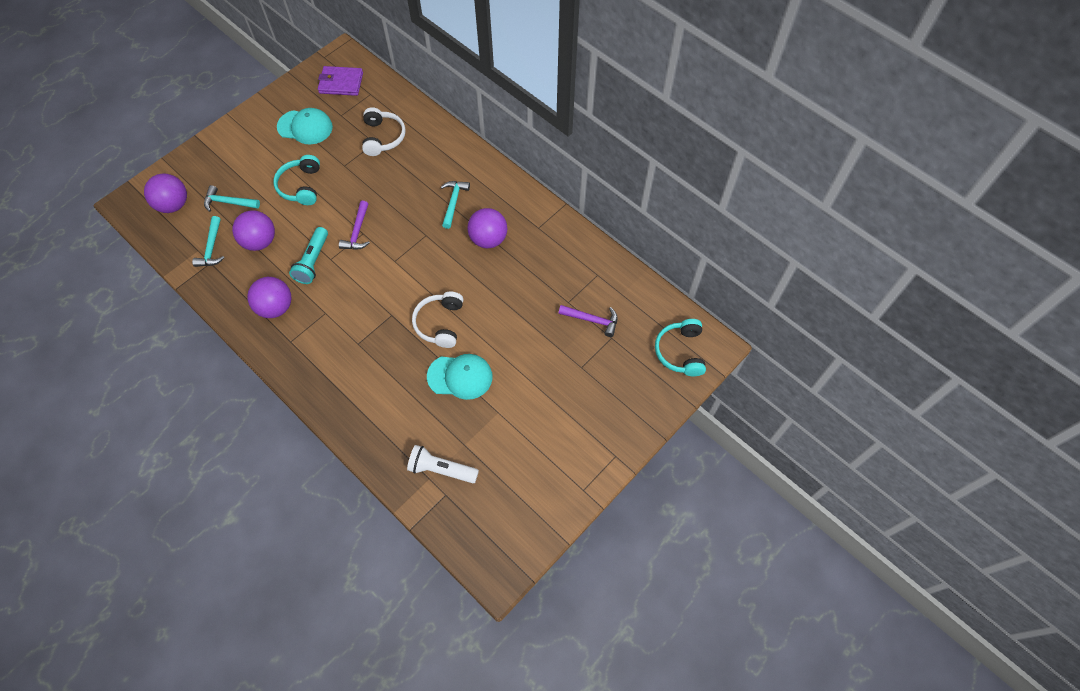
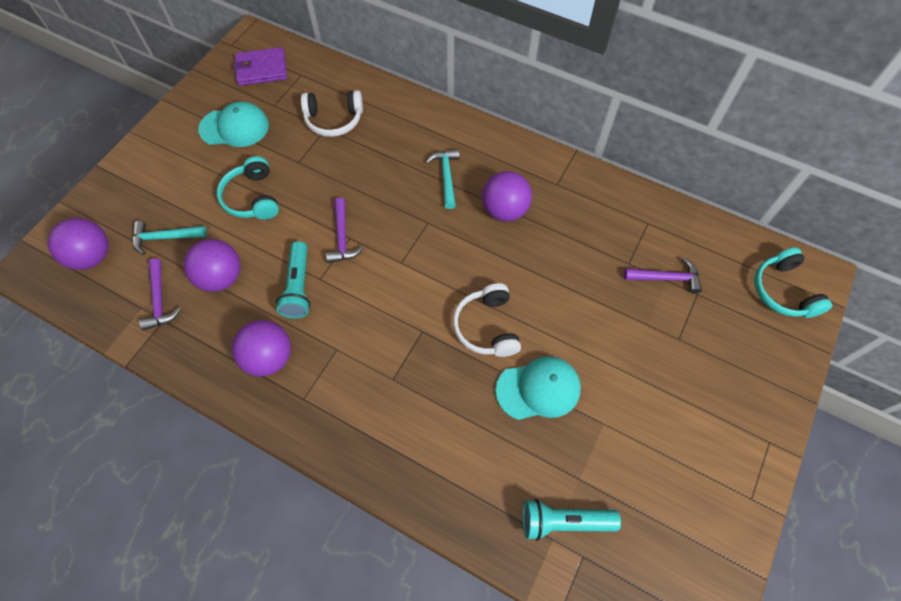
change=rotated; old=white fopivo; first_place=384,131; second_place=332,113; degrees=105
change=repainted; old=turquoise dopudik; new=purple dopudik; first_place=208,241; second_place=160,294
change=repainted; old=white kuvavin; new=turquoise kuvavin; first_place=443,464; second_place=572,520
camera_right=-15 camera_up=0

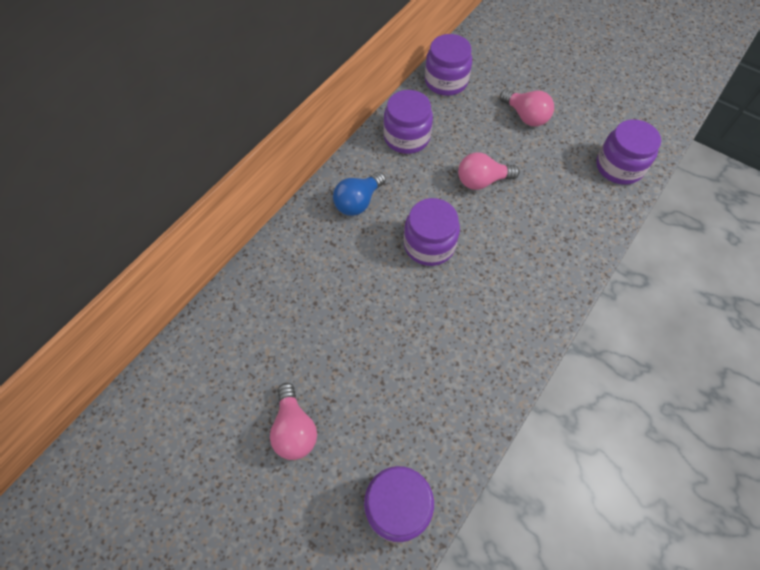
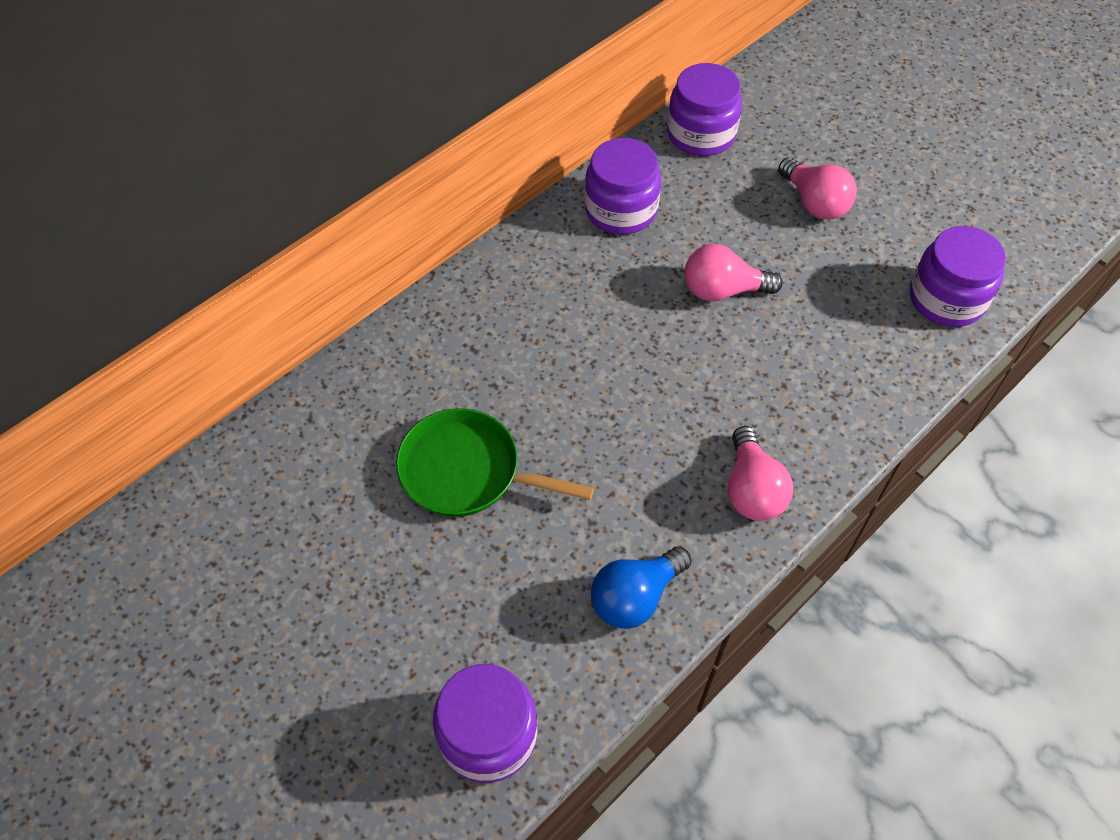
change=shifted; old=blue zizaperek; first_place=359,194; second_place=641,587
change=gone; old=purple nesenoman; first_place=432,232
change=shifted; old=pink zizaperek; first_place=293,421; second_place=760,473
change=new; new=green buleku; second_place=495,462
camera_right=10 camera_up=-5

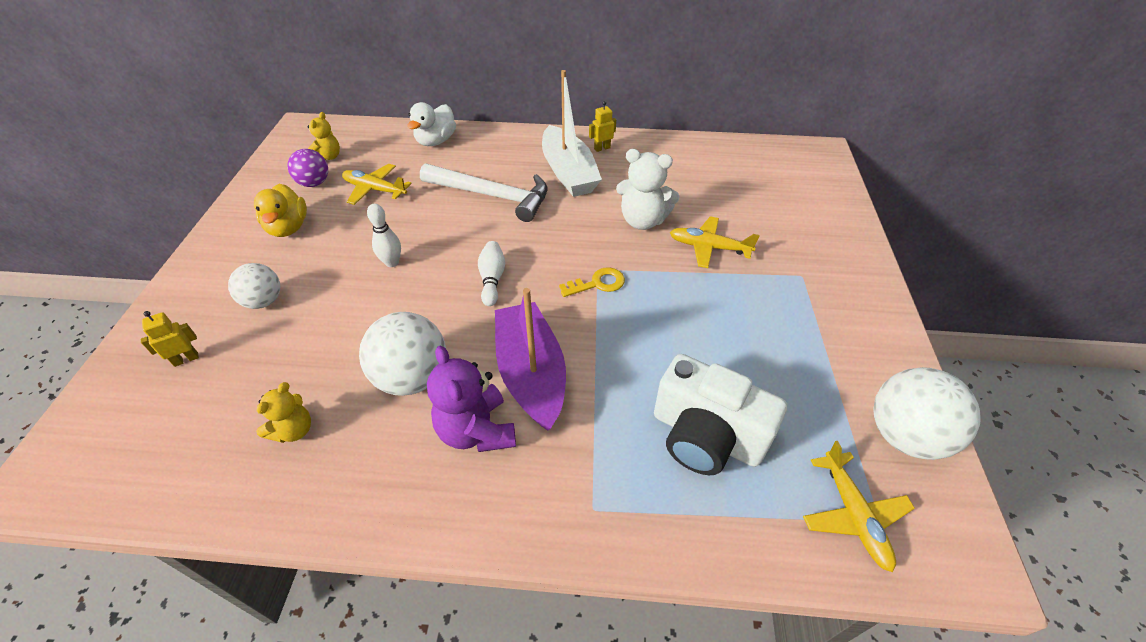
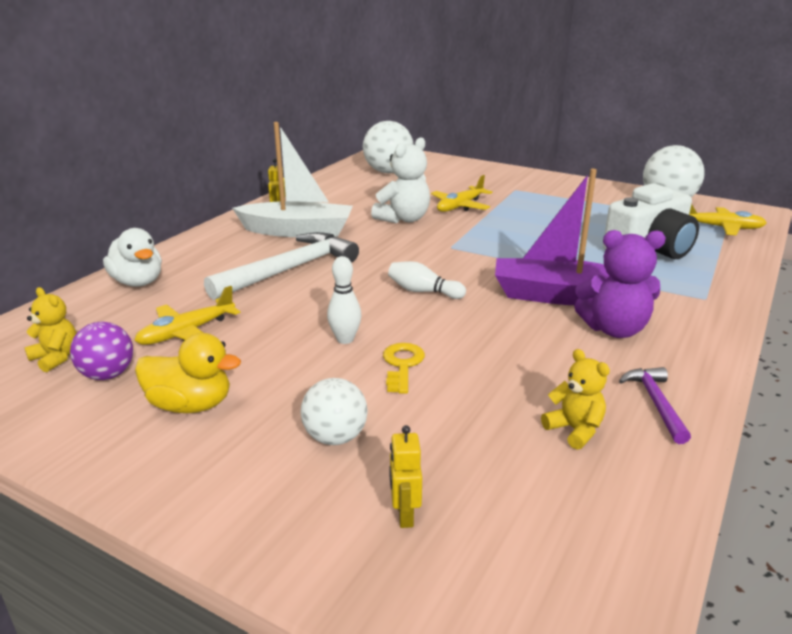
change=shifted; old=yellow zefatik; first_place=592,282; second_place=404,368
change=shifted; old=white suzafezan; first_place=402,354; second_place=388,147
change=new; new=purple dopudik; second_place=655,405
camera_right=-65 camera_up=-20

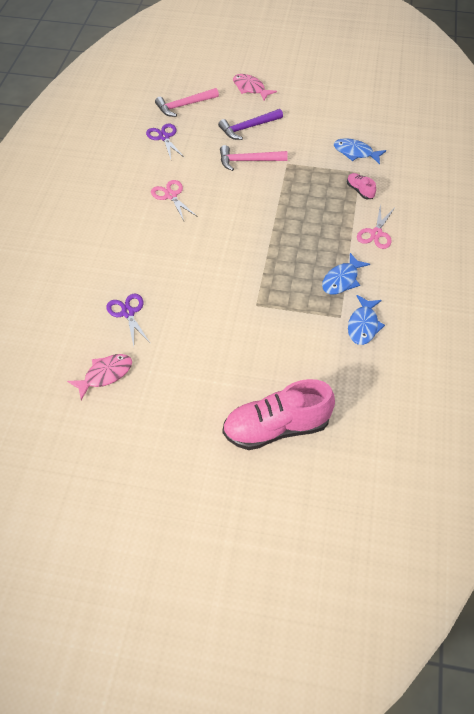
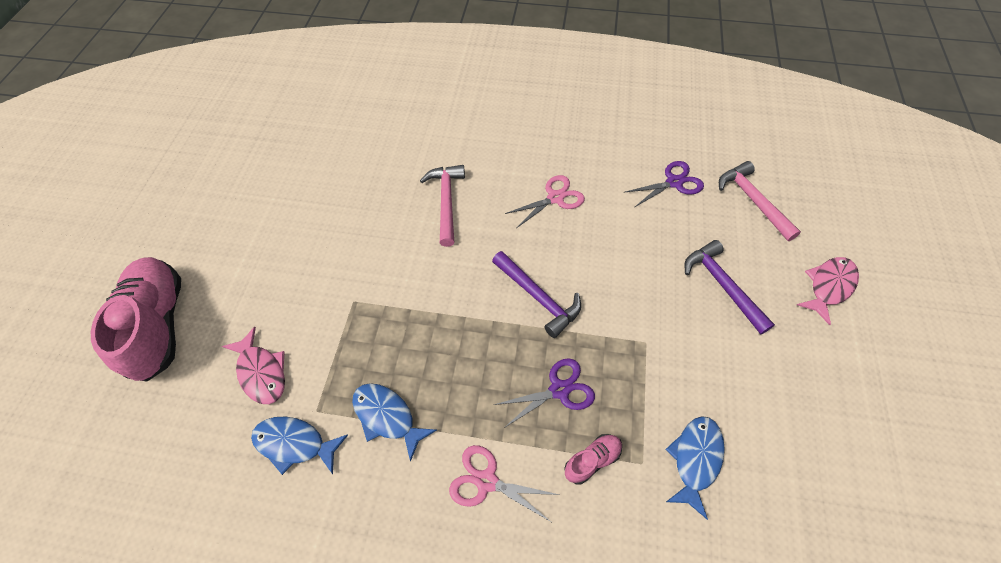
change=shifted; old=pink dopudik; first_place=254,158; second_place=442,206
change=shifted; old=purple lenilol; first_place=128,320; second_place=544,393
change=shifted; old=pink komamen; first_place=99,377; second_place=253,365
change=new; new=purple dopudik; second_place=536,294
camera_right=90 camera_up=5

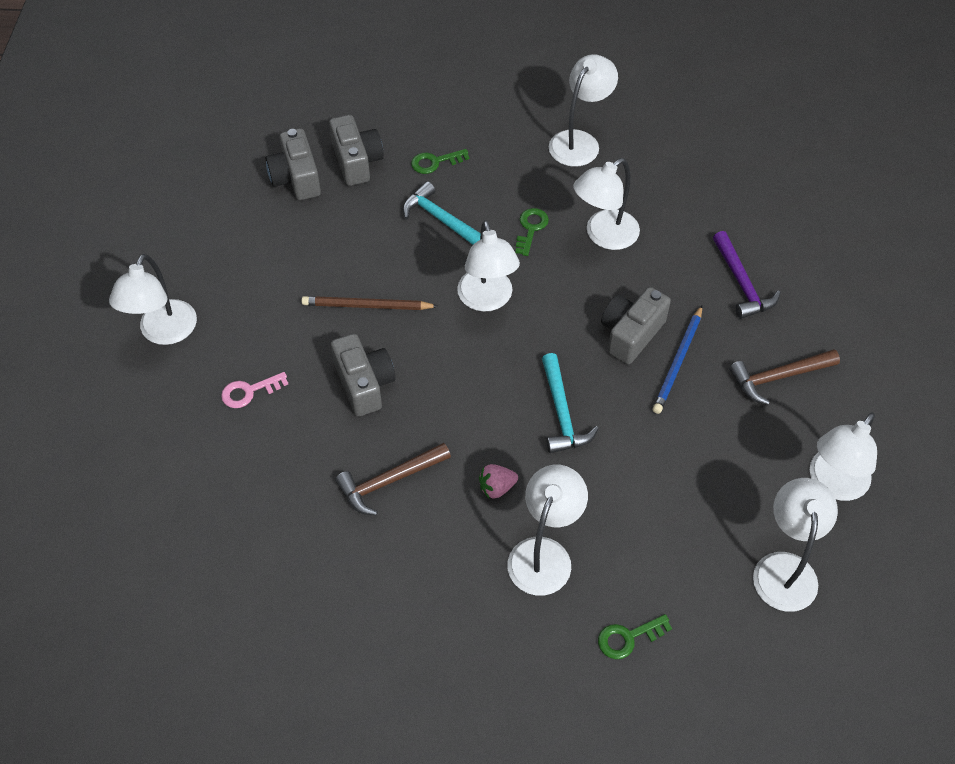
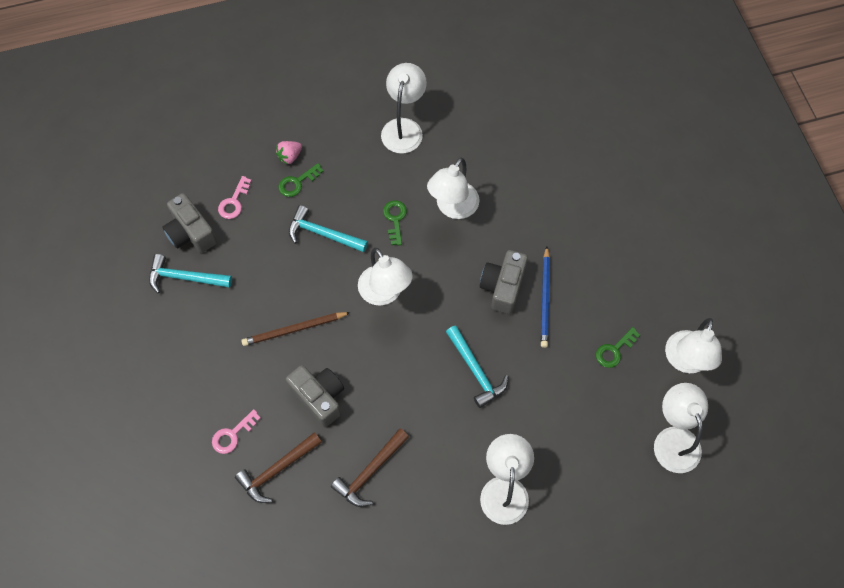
change=swapped; old=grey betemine; new=pink zefatik; first_place=356,150; second_place=235,197
change=gone; old=purple dopudik; first_place=747,275
change=gone; old=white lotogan; first_place=153,299
change=shifted; old=brown dopudik; first_place=784,377; second_place=278,467
change=shifted; old=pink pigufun; first_place=498,481; second_place=289,153
change=shifted; old=green zefatik; first_place=635,636; second_place=618,347
change=new; new=turquoise dopudik; second_place=190,274
camera_right=-20 camera_up=10

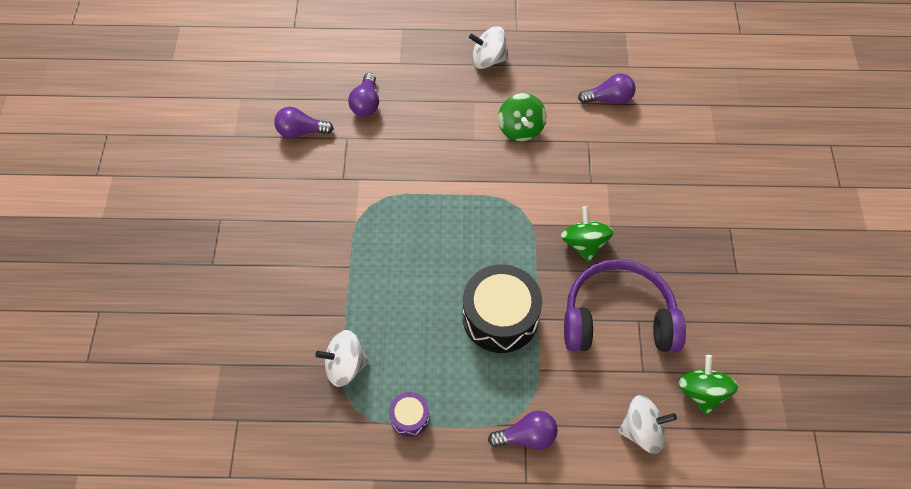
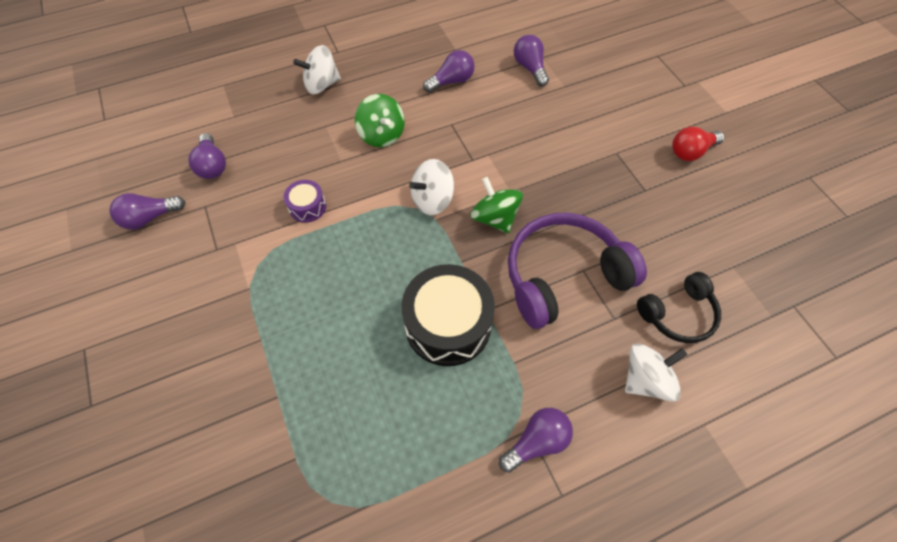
change=shifted; old=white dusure; first_place=342,358; second_place=431,187
change=swapped; old=green dusure; new=black fopivo; first_place=708,385; second_place=679,307
change=shifted; old=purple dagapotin; first_place=409,414; second_place=305,201
change=new; new=purple zizaperek; second_place=531,60
change=new; new=red zizaperek; second_place=698,144
camera_right=-25 camera_up=0

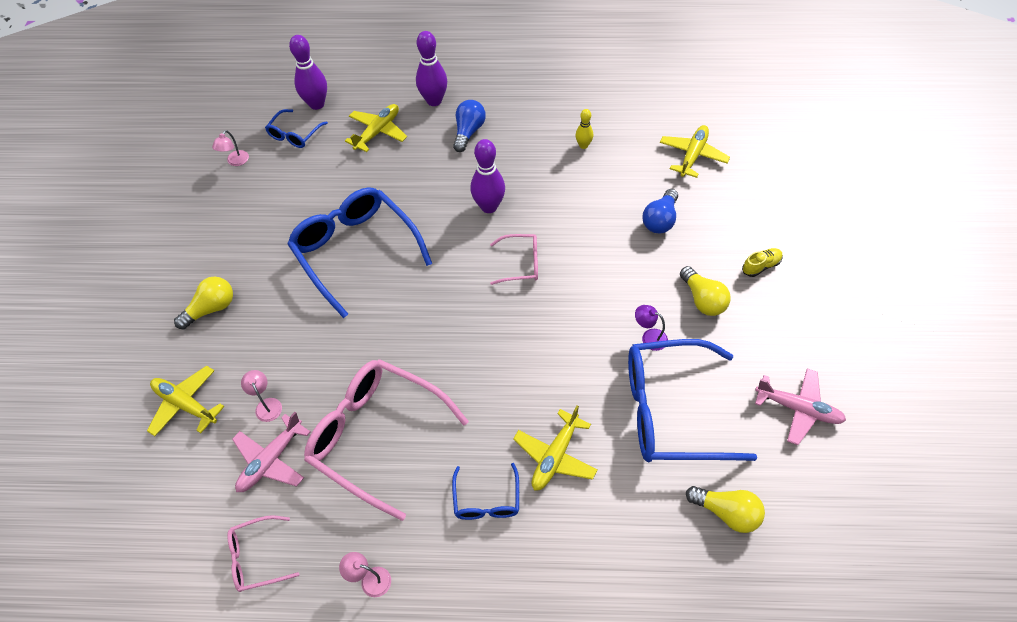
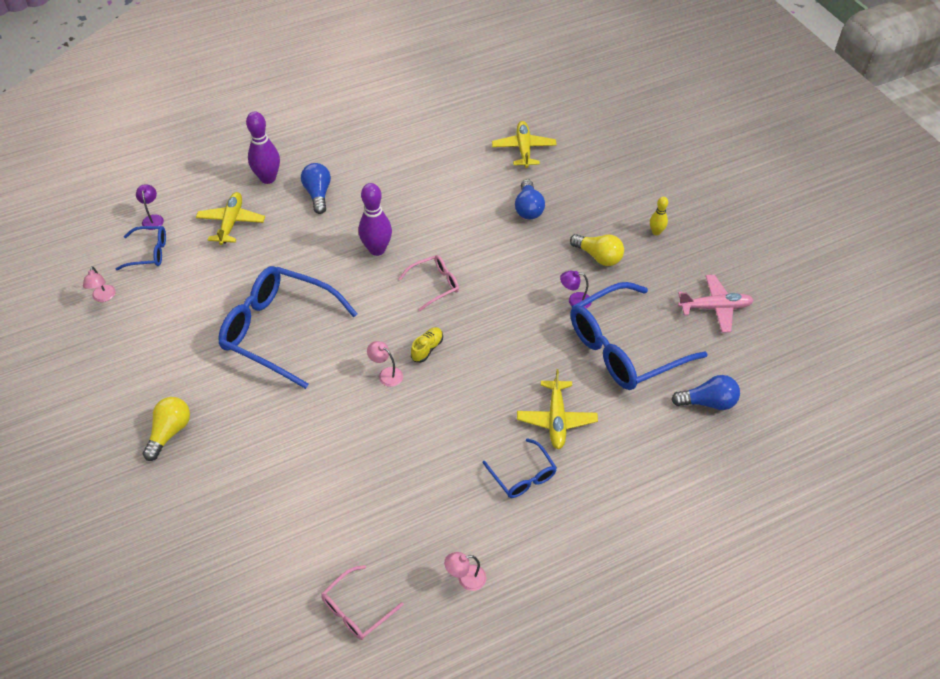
change=swapped; old=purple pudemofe; new=purple lotogan; first_place=308,72; second_place=150,207
change=rotated; old=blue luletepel; first_place=296,128; second_place=141,248; degrees=-90
change=shifted; old=yellow pudemofe; first_place=584,129; second_place=659,216
change=shifted; old=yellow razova; first_place=762,262; second_place=427,344
change=gone; old=pink luletepel; first_place=386,440
change=gone; old=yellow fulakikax; first_place=186,401
change=shifted; old=pink lotogan; first_place=261,396; second_place=385,364
change=gone; old=pink fulakikax; first_place=271,452
change=repainted; old=yellow zizaperek; new=blue zizaperek; first_place=725,509; second_place=705,392
camera_right=-30 camera_up=-5

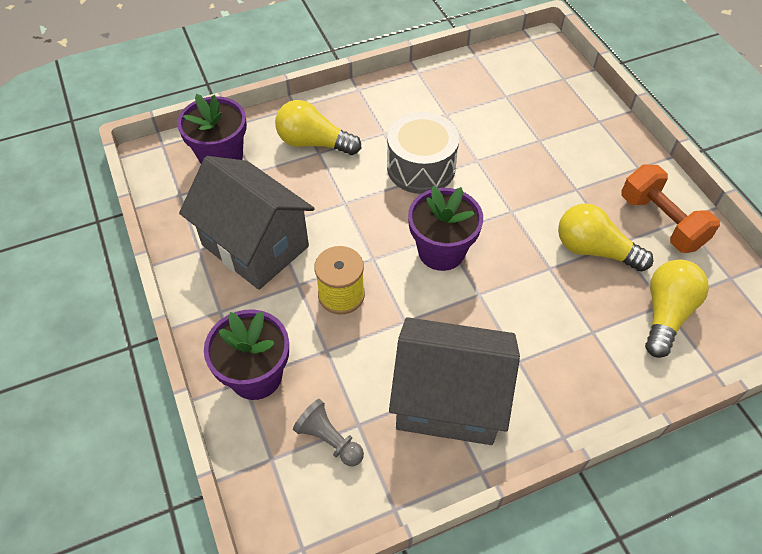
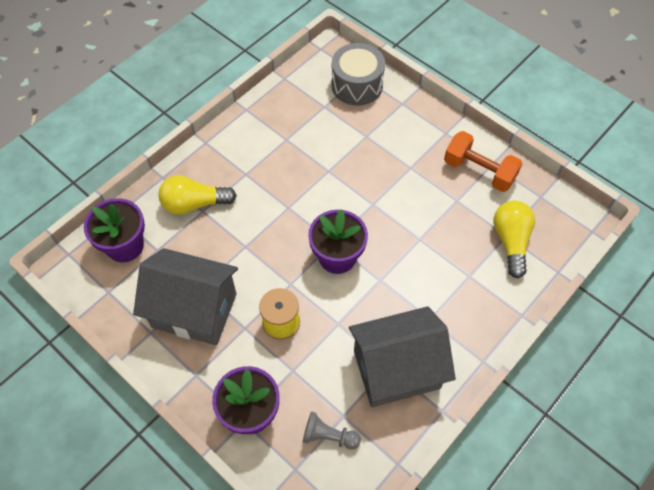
change=shifted; old=grey dagapotin; first_place=423,153; second_place=358,74
change=gone; old=yellow zizaperek; first_place=606,237
camera_right=-25 camera_up=5

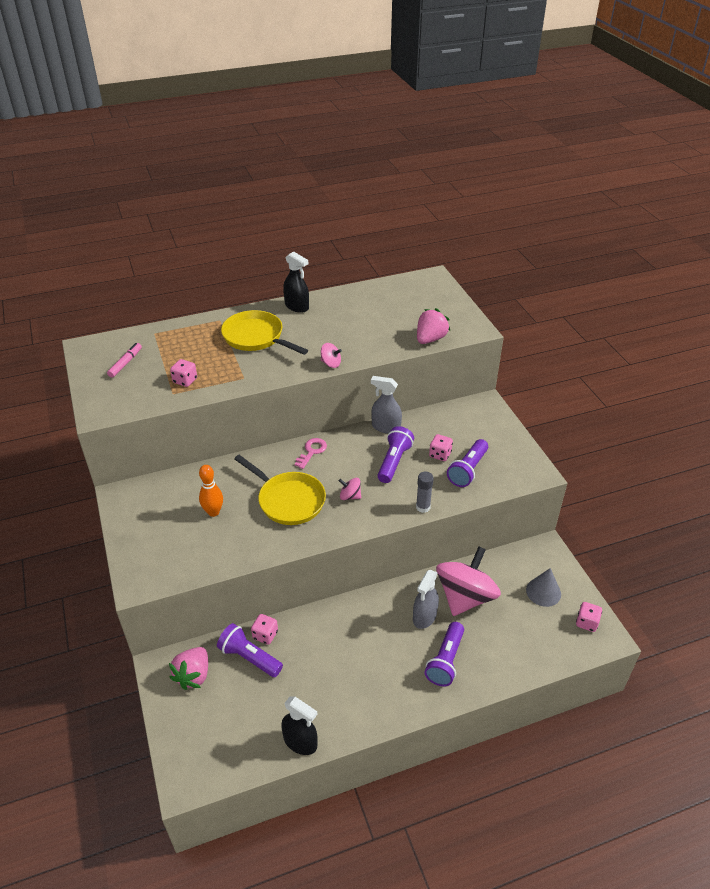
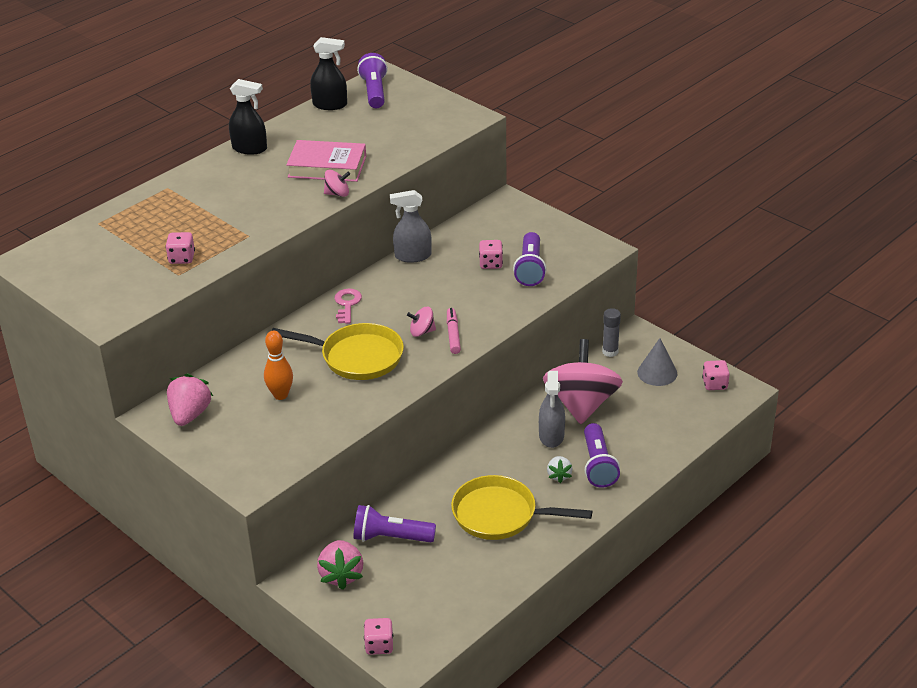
change=shifted; old=pink pigufun; first_place=433,326; second_place=190,400
change=shifted; old=yellow buleku; first_place=264,332; second_place=521,507
change=shifted; old=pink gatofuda; first_place=124,360; second_place=454,331
change=shifted; old=purple kuvavin; first_place=395,454; second_place=372,80
change=shifted; old=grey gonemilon; first_place=425,492; second_place=611,332
change=shifted; old=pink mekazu; first_place=264,629; second_place=378,636
change=shifted; old=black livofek; first_place=299,726; second_place=328,73
change=new; new=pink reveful; second_place=326,161
change=new; new=white pigufun; second_place=560,469
camera_right=-25 camera_up=-5

